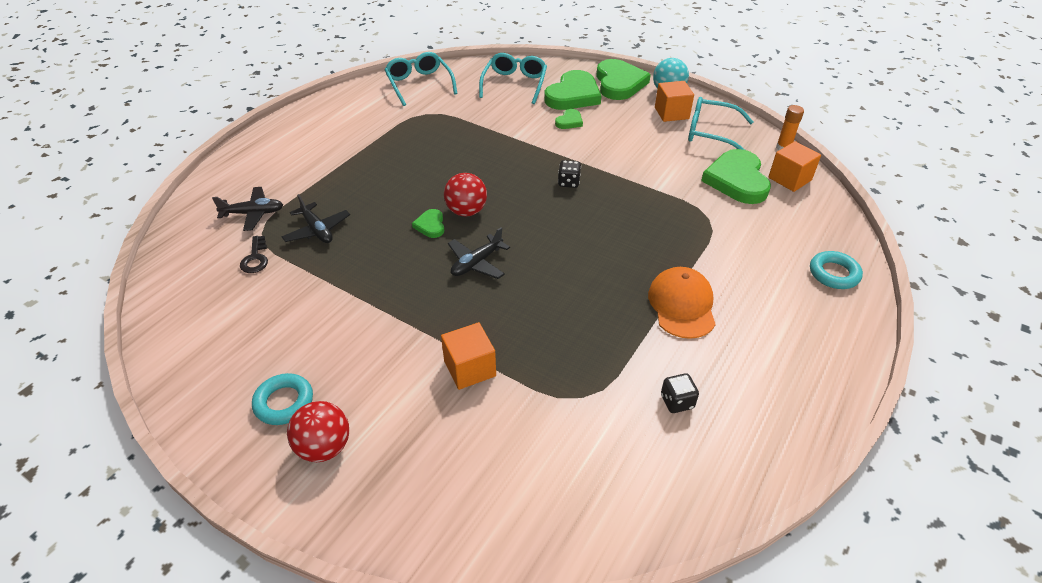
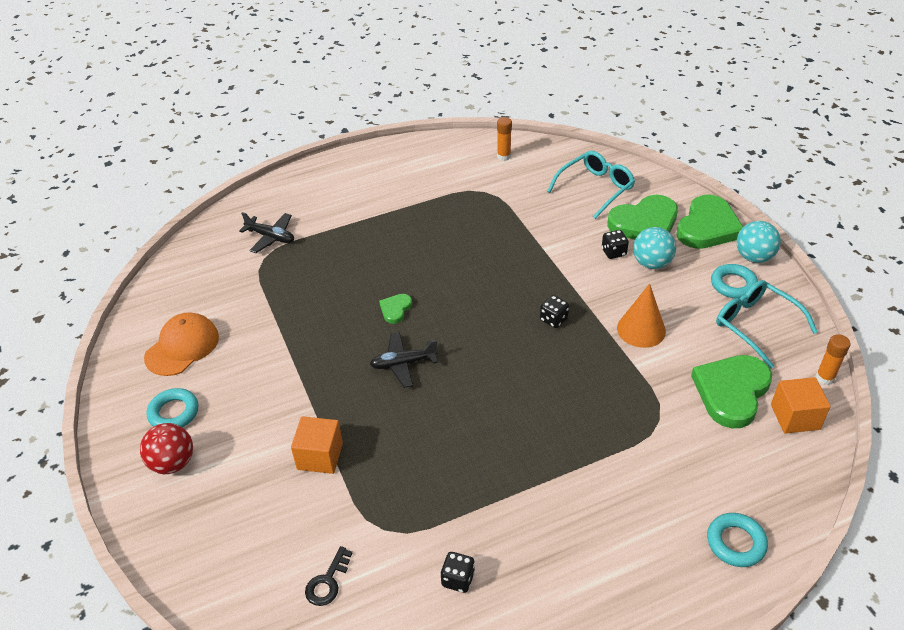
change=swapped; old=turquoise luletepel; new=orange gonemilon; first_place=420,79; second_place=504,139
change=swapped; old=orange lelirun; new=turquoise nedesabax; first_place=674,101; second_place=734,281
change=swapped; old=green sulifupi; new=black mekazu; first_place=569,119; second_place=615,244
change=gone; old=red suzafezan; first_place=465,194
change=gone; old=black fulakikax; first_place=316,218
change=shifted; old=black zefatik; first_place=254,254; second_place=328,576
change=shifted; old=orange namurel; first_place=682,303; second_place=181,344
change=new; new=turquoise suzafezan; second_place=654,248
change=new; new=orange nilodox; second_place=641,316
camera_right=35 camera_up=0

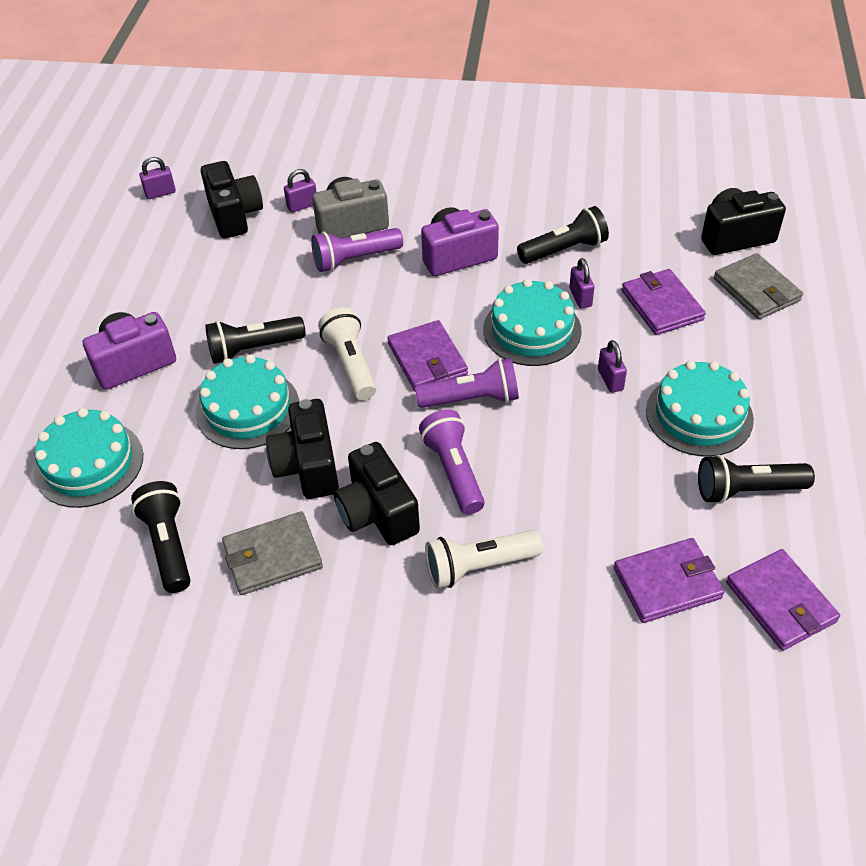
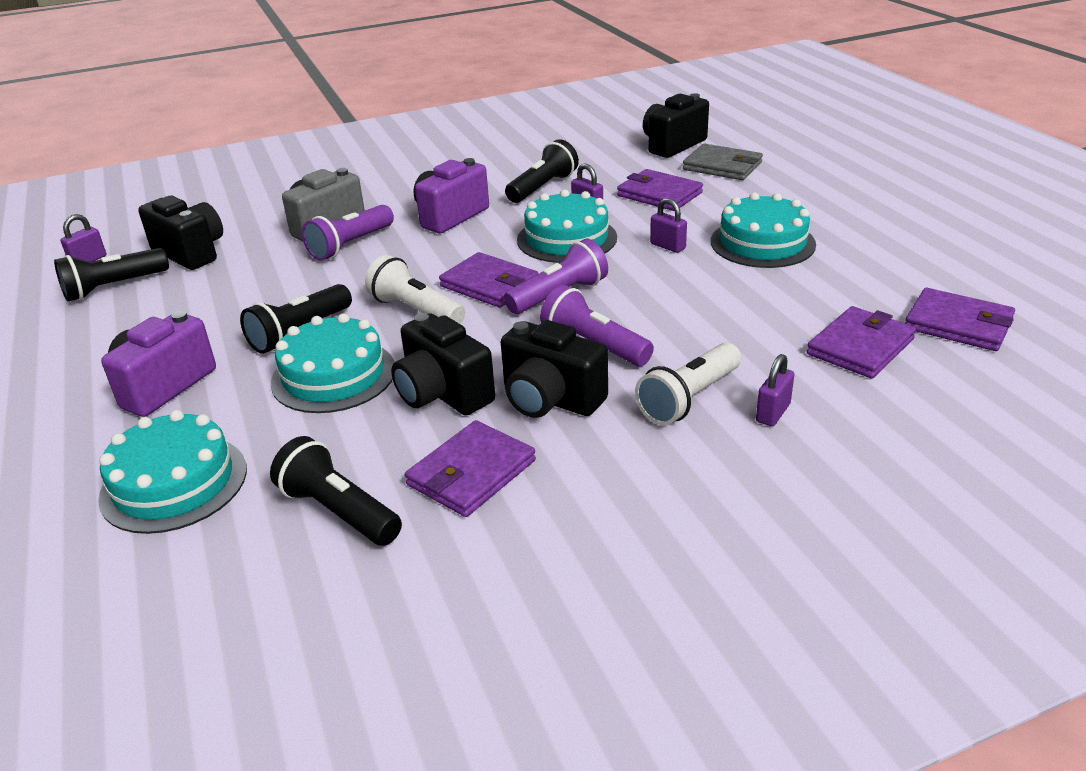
change=shifted; old=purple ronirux; first_place=300,191; second_place=775,390
change=shifted; old=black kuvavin; first_place=756,479; second_place=111,274
change=repainted; old=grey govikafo; new=purple govikafo; first_place=272,553; second_place=470,468
camera_right=-30 camera_up=-15

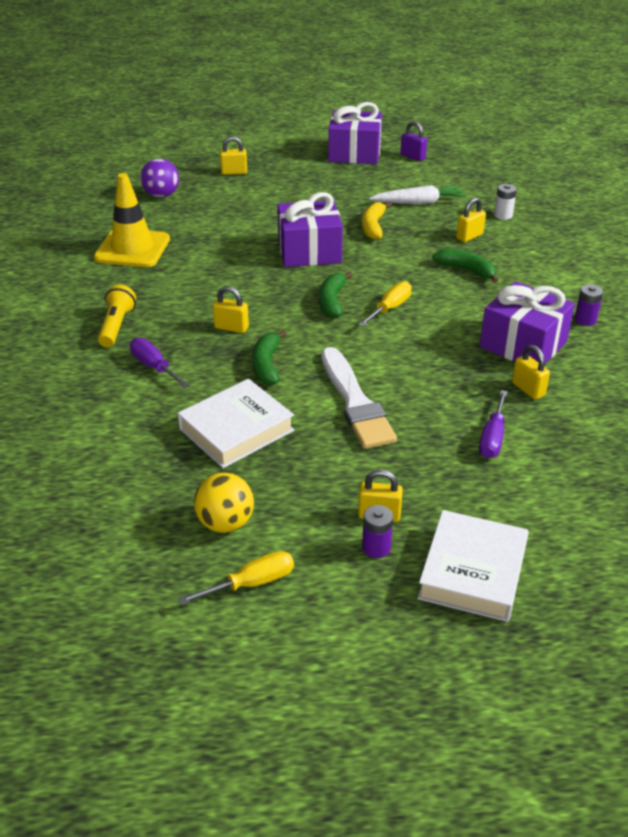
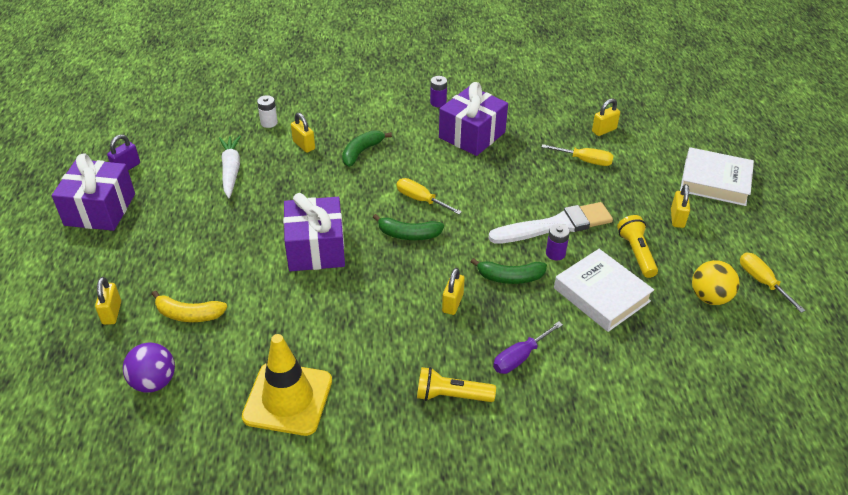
change=shifted; old=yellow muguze; first_place=377,221; second_place=189,306
change=shifted; old=yellow ronirux; first_place=531,372; second_place=606,117
change=repainted; old=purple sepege; new=yellow sepege; first_place=493,424; second_place=578,155
change=shifted; old=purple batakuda; first_place=377,531; second_place=558,242
change=new; new=yellow kuvavin; second_place=637,246
camera_right=-90 camera_up=5

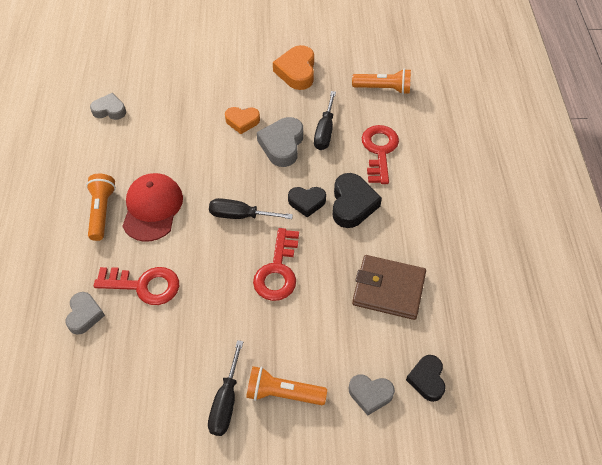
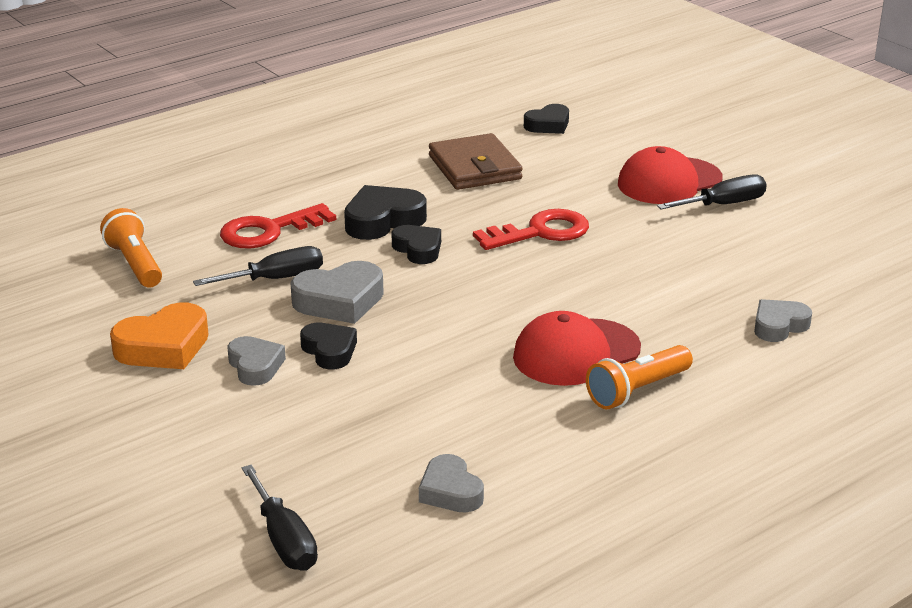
change=repainted; old=orange sulifupi; new=black sulifupi; first_place=242,120; second_place=328,346
change=shifted; old=black sepege; first_place=251,208; second_place=280,517
change=gone; old=red zefatik; first_place=136,286
change=swapped; old=orange kuvavin; new=red namurel; first_place=286,385; second_place=670,175
change=shifted; old=grey sulifupi; first_place=372,395; second_place=256,361
camera_right=-125 camera_up=-25

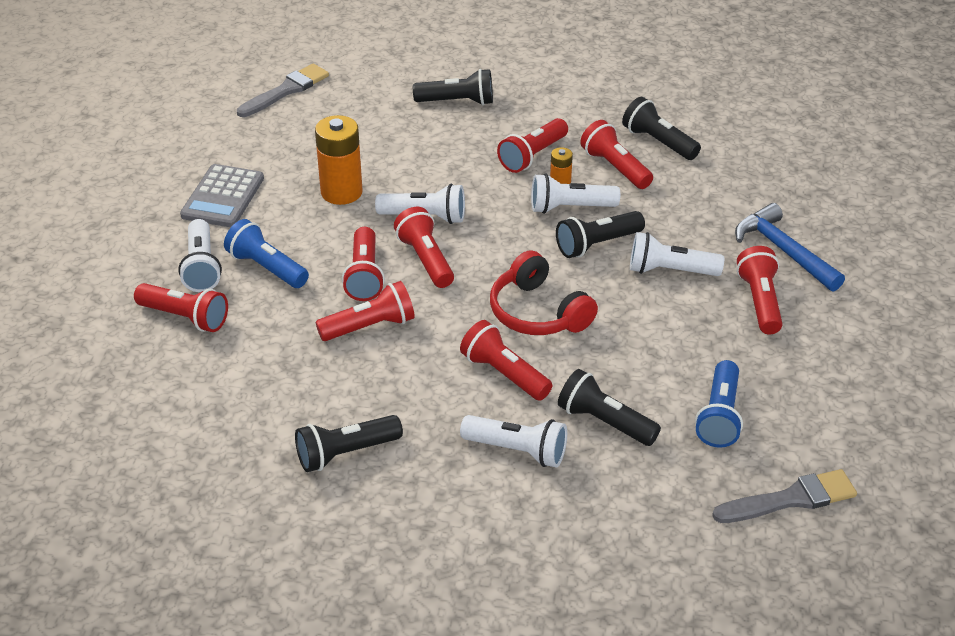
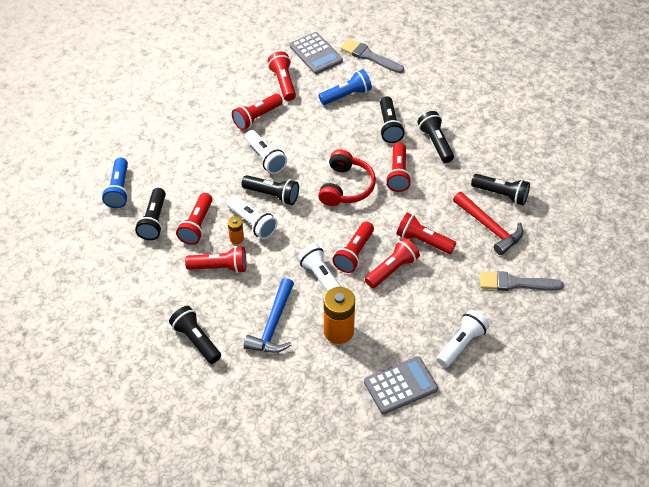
change=shifted; old=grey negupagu; first_place=283,90; second_place=522,281
change=shifted; old=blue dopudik; first_place=790,247; second_place=269,315
change=shifted; old=blue kuvavin; first_place=266,253; second_place=115,183
change=shifted; old=red kuvavin; first_place=181,307; second_place=282,76
change=repainted; old=white kuvavin; new=black kuvavin; first_place=513,441; second_place=435,137
change=new; new=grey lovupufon; second_place=316,53
change=new; new=red dopudik; second_place=488,223
camera_right=-130 camera_up=10

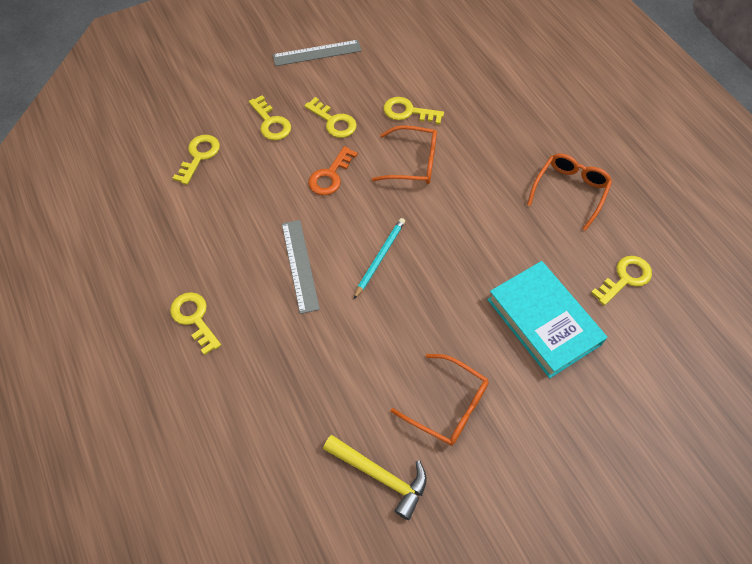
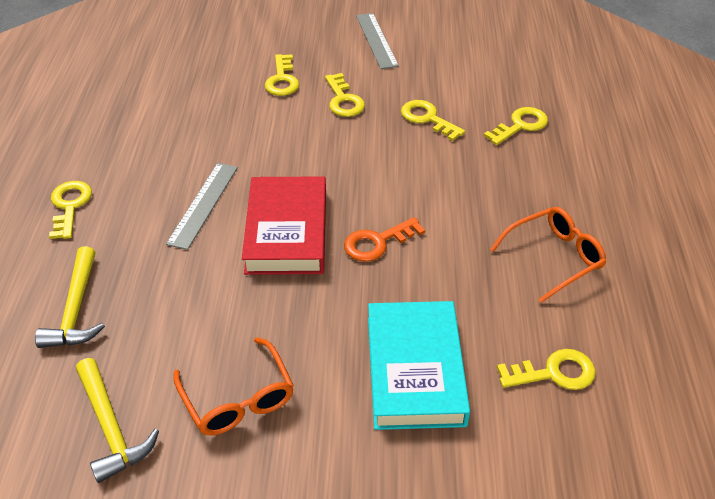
change=rotated; old=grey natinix; first_place=317,53; second_place=377,41; degrees=60
change=gone; old=orange luletepel; first_place=404,155
change=shifted; old=yellow zefatik; first_place=196,160; second_place=516,126
change=shifted; old=orange zefatik; first_place=333,170; second_place=384,239
change=swapped; old=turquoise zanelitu; new=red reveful; first_place=379,258; second_place=284,225
change=new; new=yellow dopudik; second_place=70,297
camera_right=30 camera_up=-15

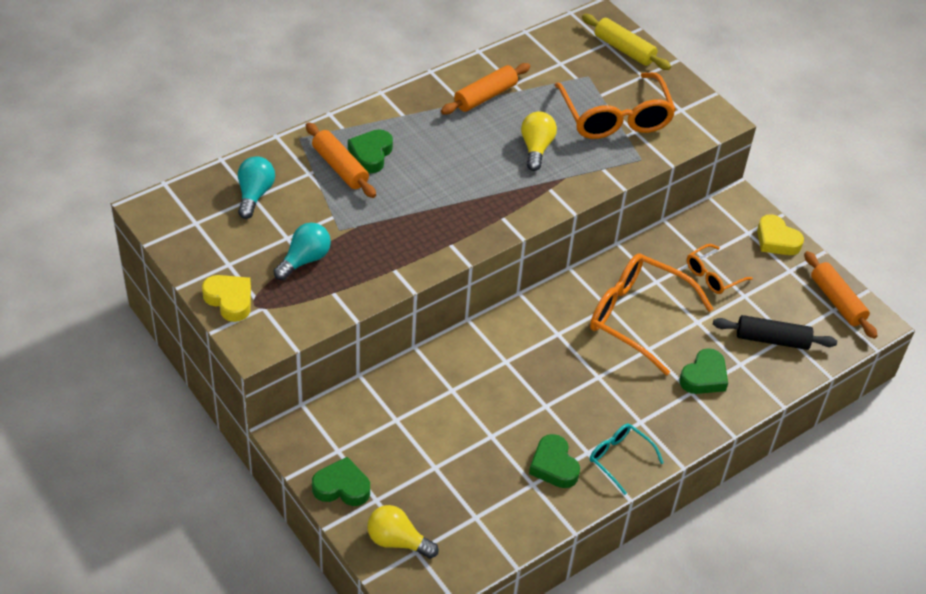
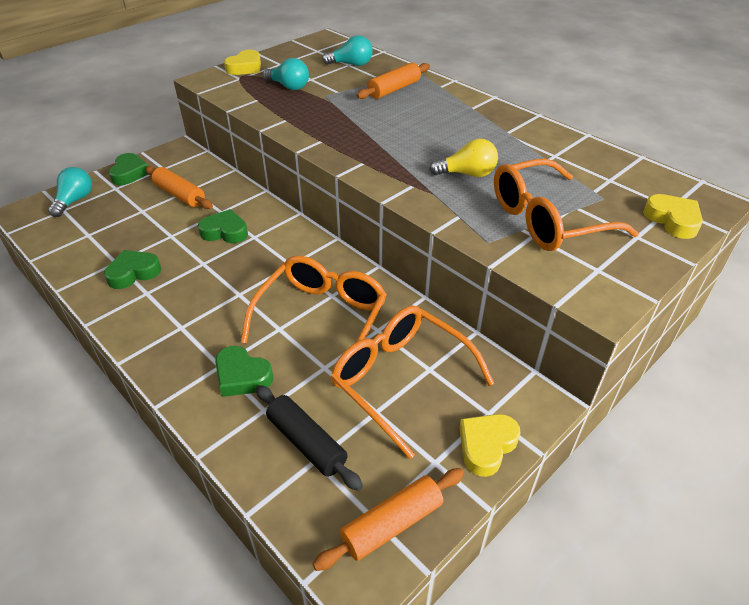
change=swapped; old=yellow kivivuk; new=yellow sulifupi; first_place=626,42; second_place=673,216
change=shifted; old=orange kivivuk; first_place=485,89; second_place=179,187
change=shifted; old=green sulifupi; first_place=370,151; second_place=223,226
change=scaled; old=orange luletepel; first_place=720,269; second_place=412,382; factor=1.92
change=rotated; old=black kivivuk; first_place=775,332; second_place=309,438; degrees=-45
change=gone; old=turquoise luletepel; first_place=627,459
change=repainted; old=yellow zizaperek; new=turquoise zizaperek; first_place=402,532; second_place=70,192
camera_right=85 camera_up=-5

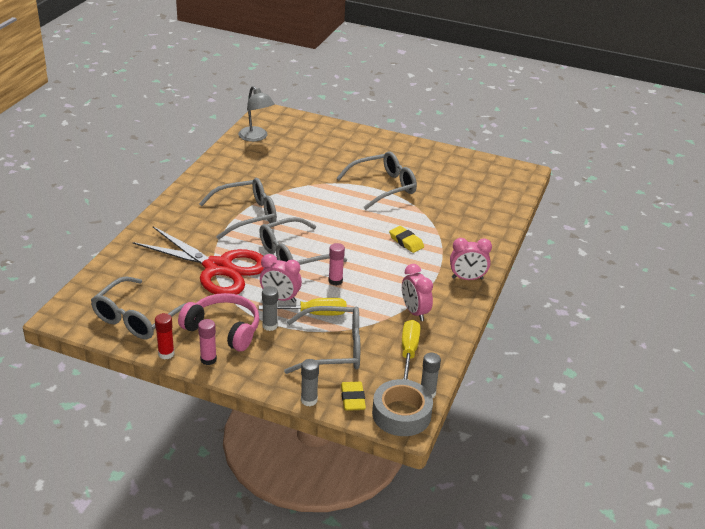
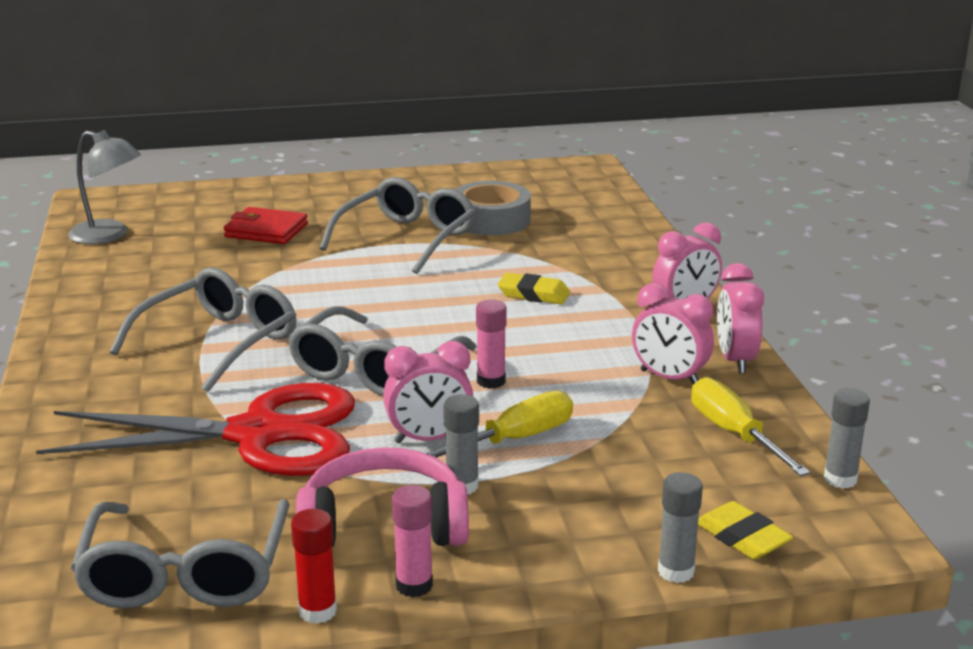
change=gone; old=grey luletepel; first_place=322,340
change=shifted; old=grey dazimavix; first_place=402,407; second_place=493,208
change=new; new=red govikafo; second_place=266,225
change=new; new=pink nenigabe; second_place=740,318
camera_right=-30 camera_up=-10

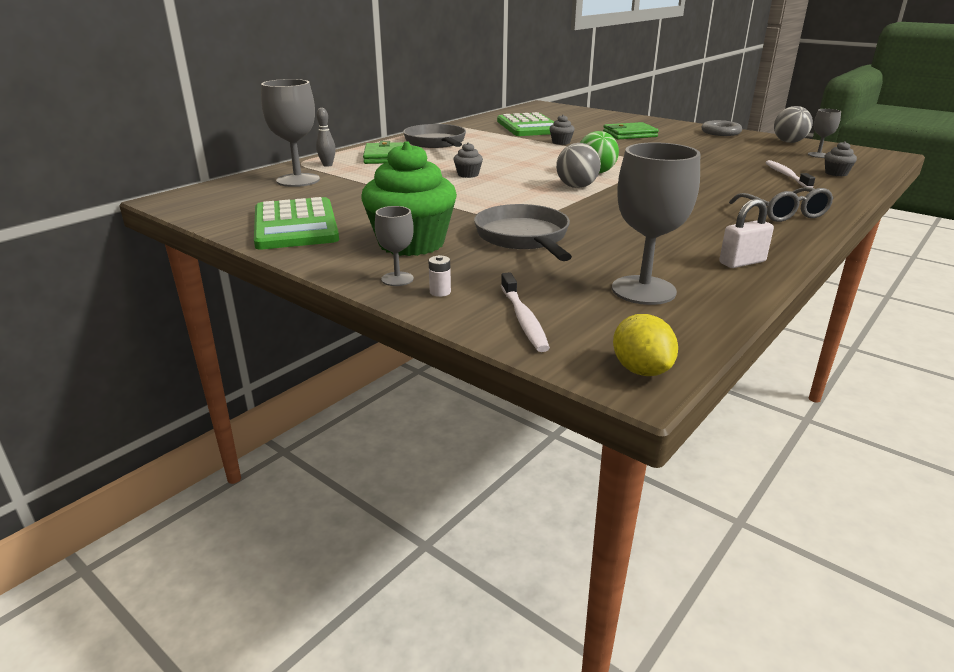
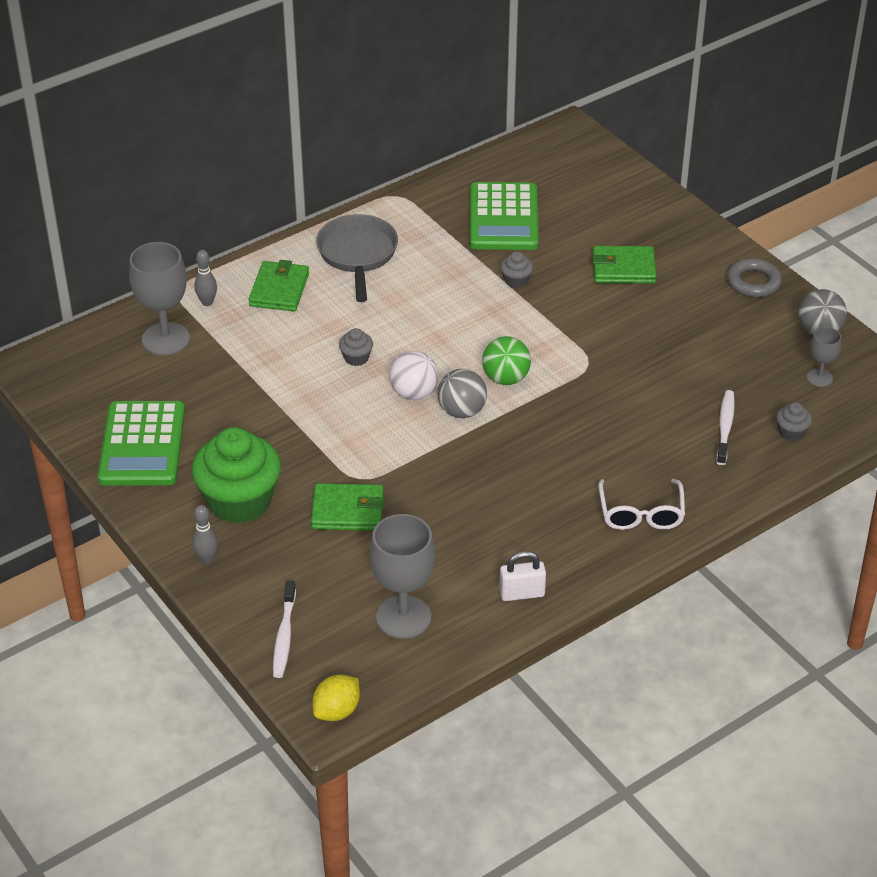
change=repainted; old=grey luletepel; new=white luletepel; first_place=781,204; second_place=641,504
change=swapped; old=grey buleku; new=green govikafo; first_place=523,232; second_place=347,507
change=swapped; old=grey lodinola; new=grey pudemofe; first_place=394,246; second_place=205,534
change=gone; old=white batakuda; first_place=440,276
change=rotated; old=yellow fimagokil; first_place=645,345; second_place=336,698; degrees=45
change=new; new=white suzafezan; second_place=414,375
camera_right=15 camera_up=15

